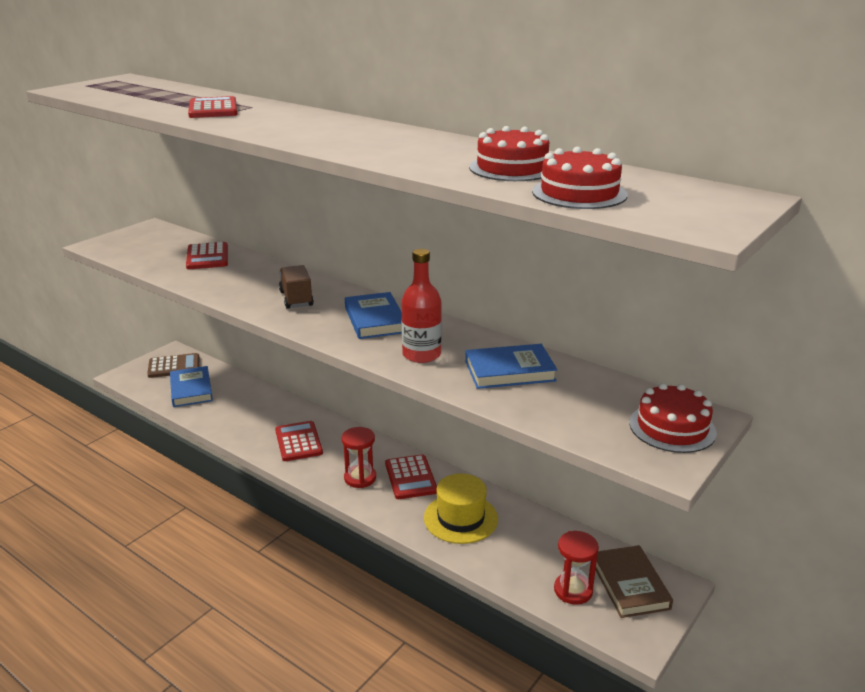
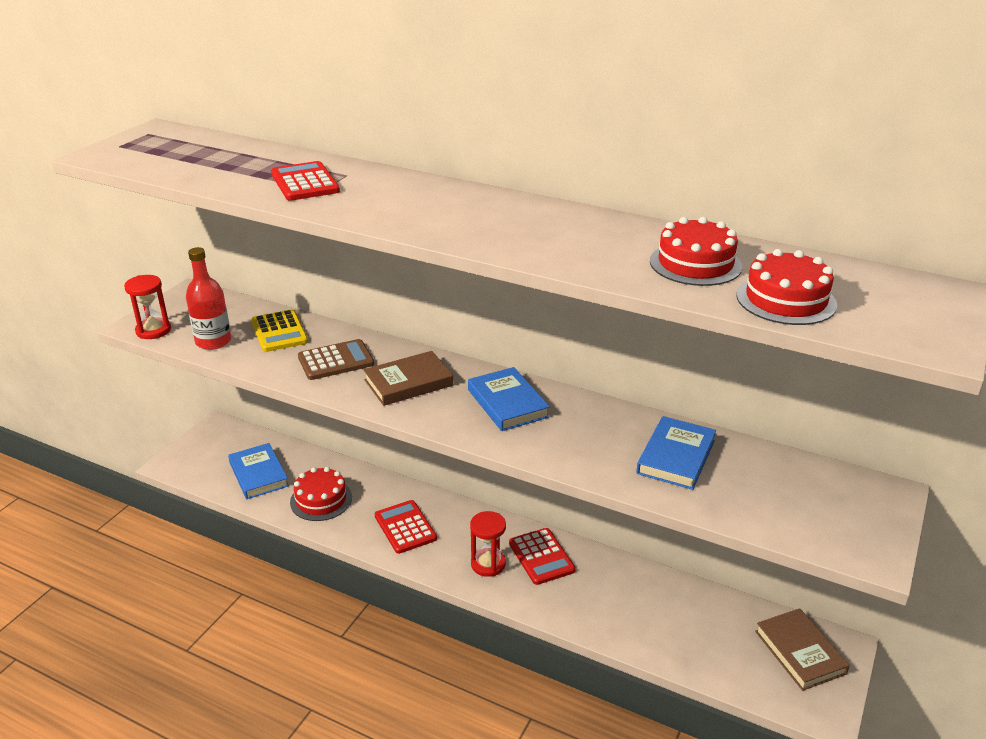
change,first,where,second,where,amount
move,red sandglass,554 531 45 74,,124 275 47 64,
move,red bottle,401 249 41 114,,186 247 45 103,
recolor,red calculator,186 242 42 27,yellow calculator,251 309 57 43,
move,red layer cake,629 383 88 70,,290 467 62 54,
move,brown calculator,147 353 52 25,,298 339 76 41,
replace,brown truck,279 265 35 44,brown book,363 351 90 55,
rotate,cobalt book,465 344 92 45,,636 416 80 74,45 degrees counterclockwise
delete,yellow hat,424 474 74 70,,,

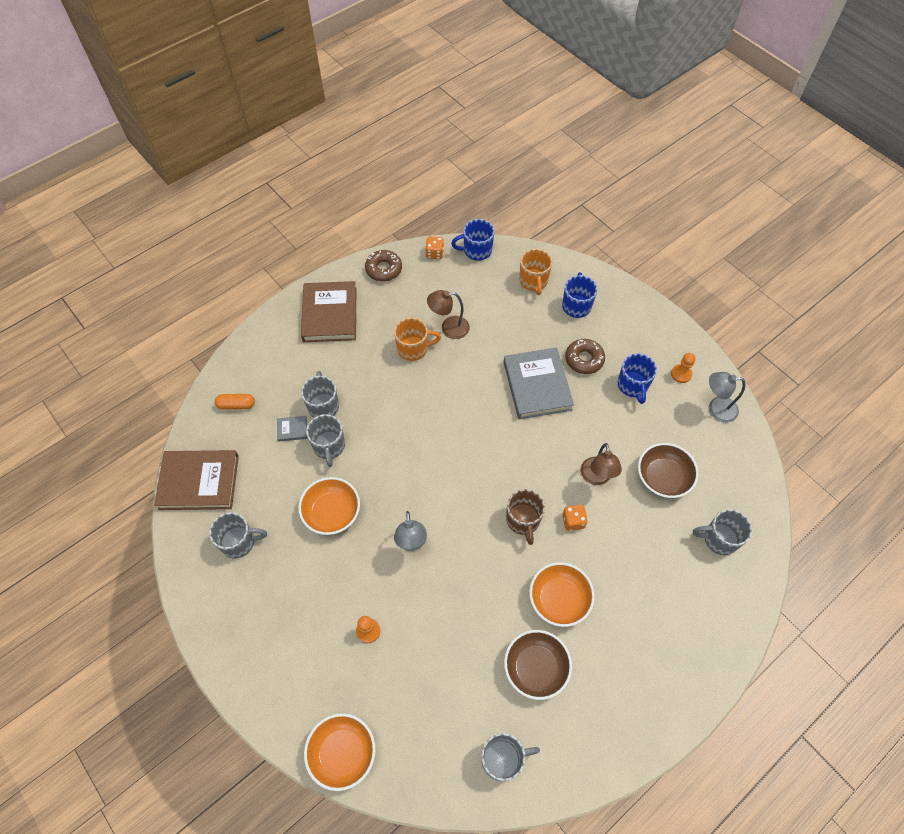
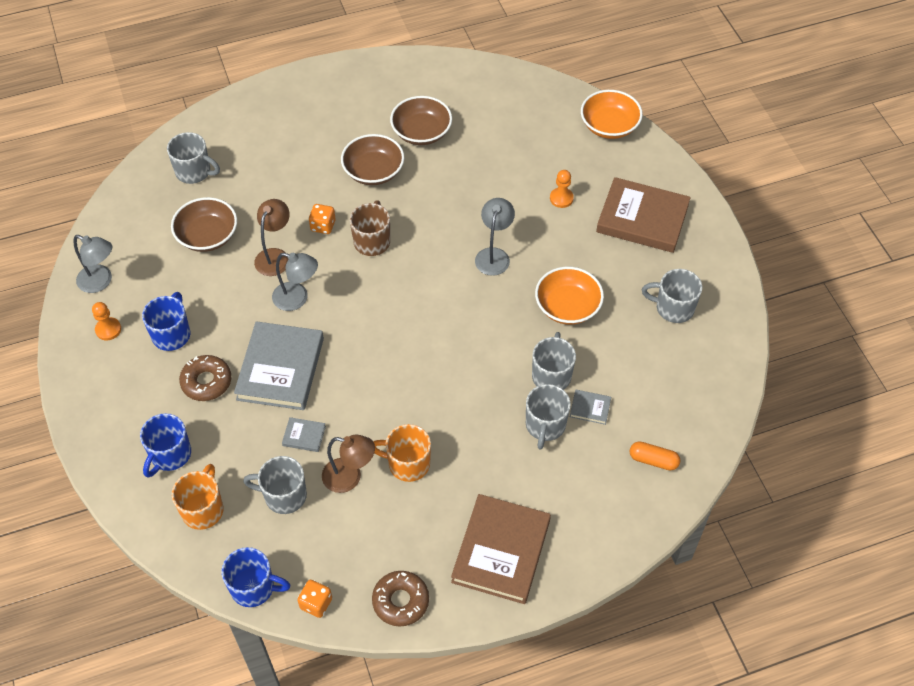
change,first,where,second,where,amount
move,ash-grey coffee mug,481 733 59 48,,243 456 64 58,
insert,,,ash-grey lamp,272 252 46 59,
insert,,,ash-grey book,282 417 44 35,
recolor,bright orange serving bowl,529 562 66 65,brown serving bowl,341 134 63 51,
move,brown book,154 450 85 60,,596 177 95 76,

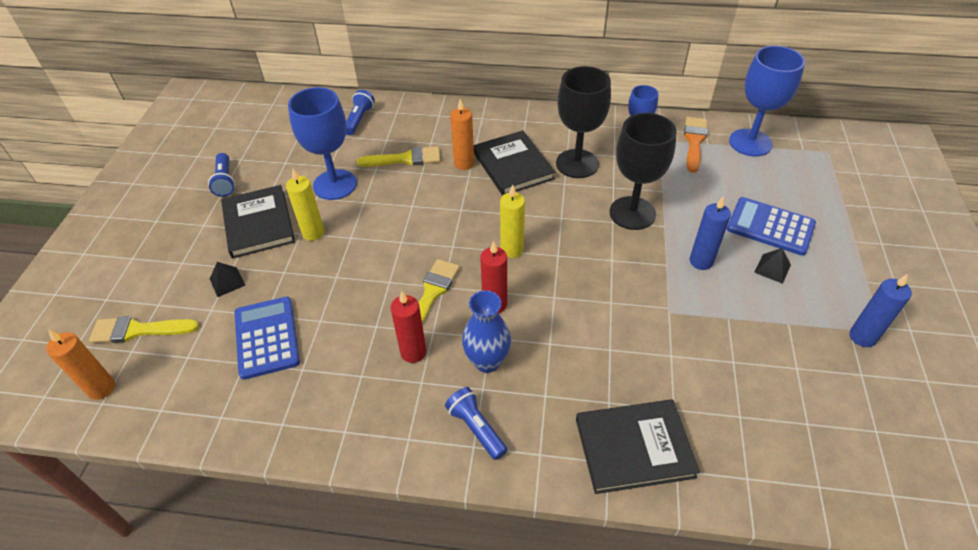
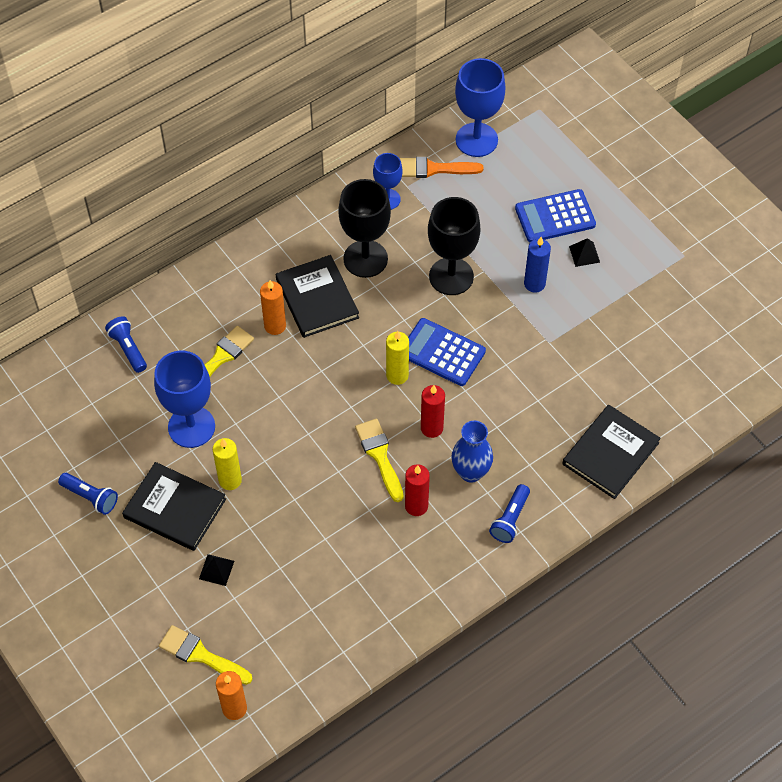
change,first,where,second,where,amount
rotate,yellow brush,89 316 110 27,,159 625 94 60,75 degrees clockwise
rotate,ebony book,474 131 81 65,,276 255 83 83,45 degrees clockwise
rotate,bright orange brush,684 117 24 56,,399 157 84 21,60 degrees counterclockwise
move,cobalt calculator,235 297 65 83,,408 318 78 68,
rotate,cobalt torch,445 387 62 73,,489 484 41 59,75 degrees counterclockwise
delete,cobalt pillar candle,849 274 63 73,,,

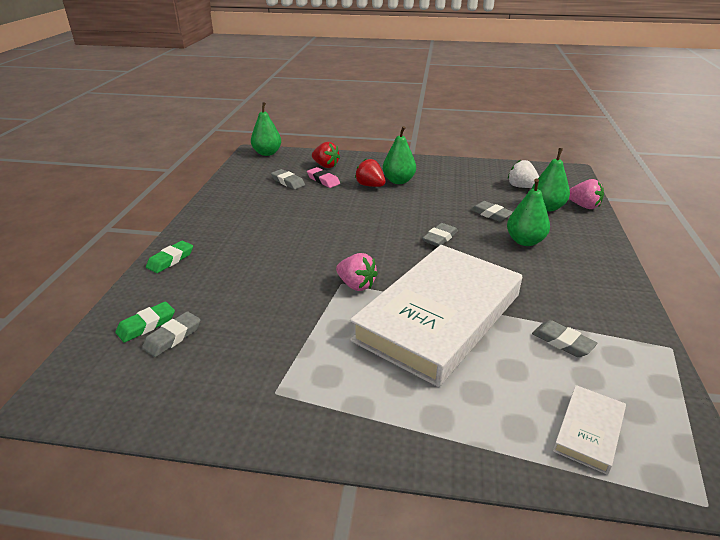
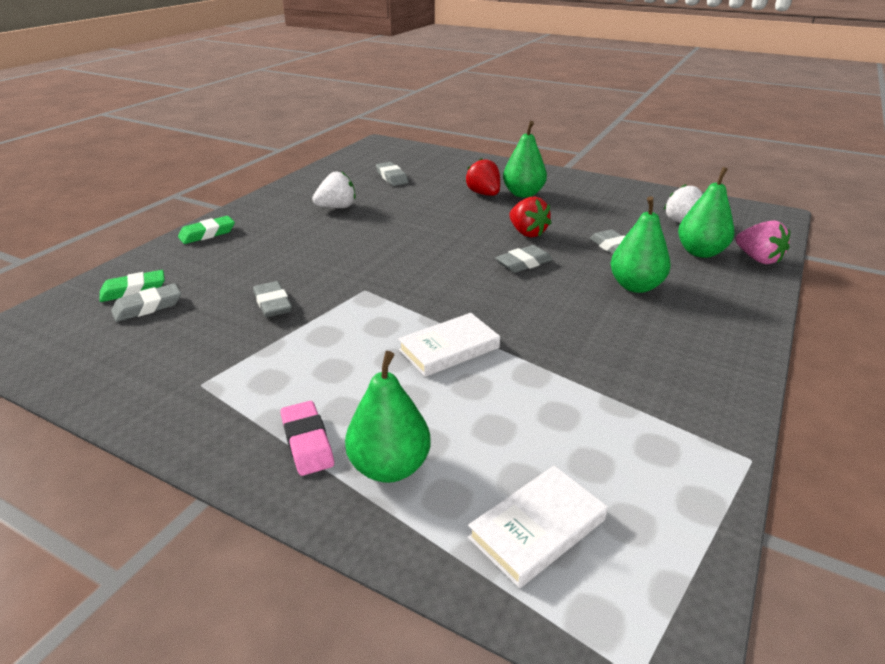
change,first,where,second,where,amount
move,ash-grey eraser,532 320 65 37,,253 281 39 36,
move,rosy eraser,307 167 33 21,,281 401 53 75,
insert,,,white strawberry,312 171 44 37,
move,leaf-green pear,251 102 30 54,,345 351 86 132,
resize,white book,350 245 172 142,,398 313 102 64,x0.40
move,red strawberry,312 142 28 26,,509 197 42 40,
delete,rosy strawberry,336 253 42 38,,,

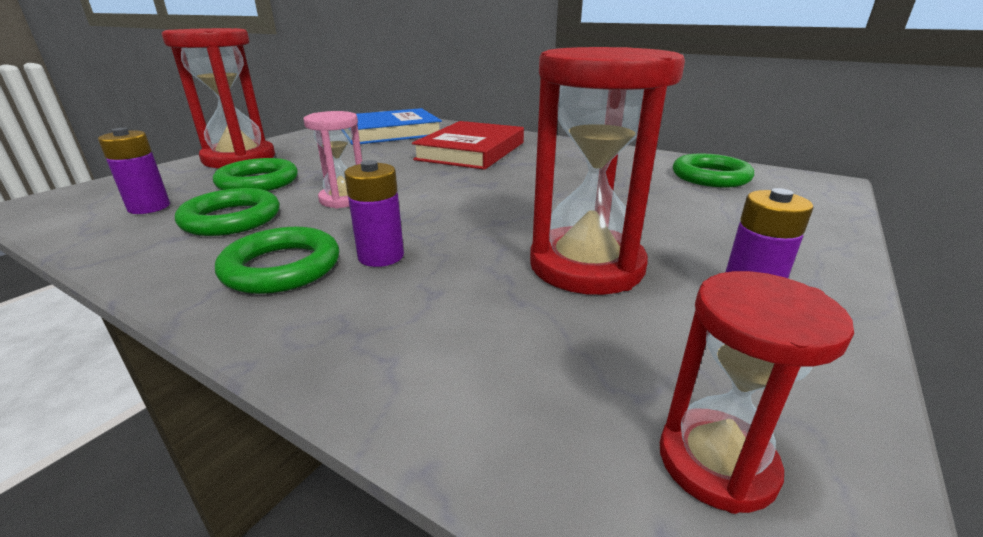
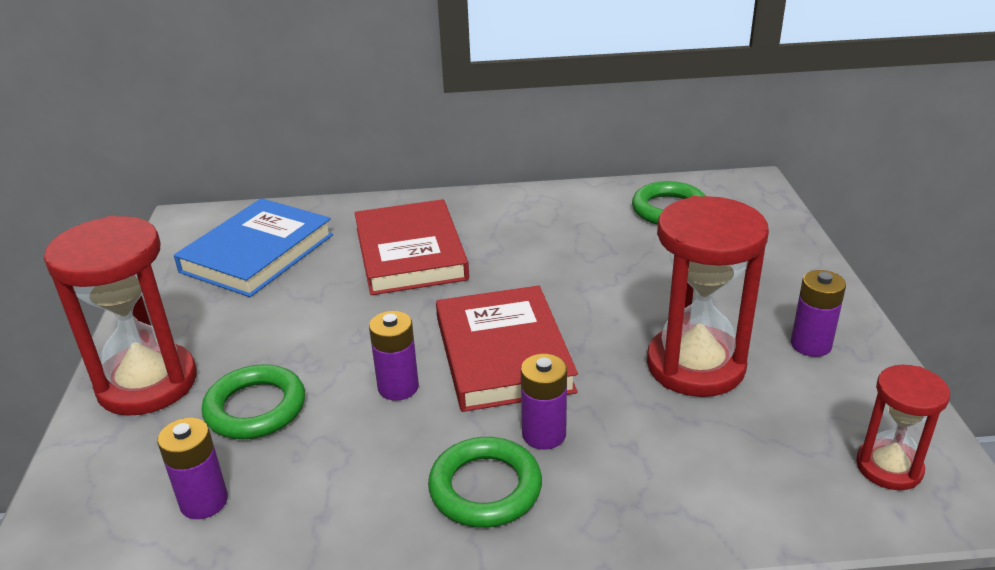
change,first,where,second,where,amount
replace,rosy sandglass,303 111 59 97,violet battery,369 311 50 90,
insert,,,red book,436 285 142 127,
delete,leaf-green torus,175 188 105 48,,,

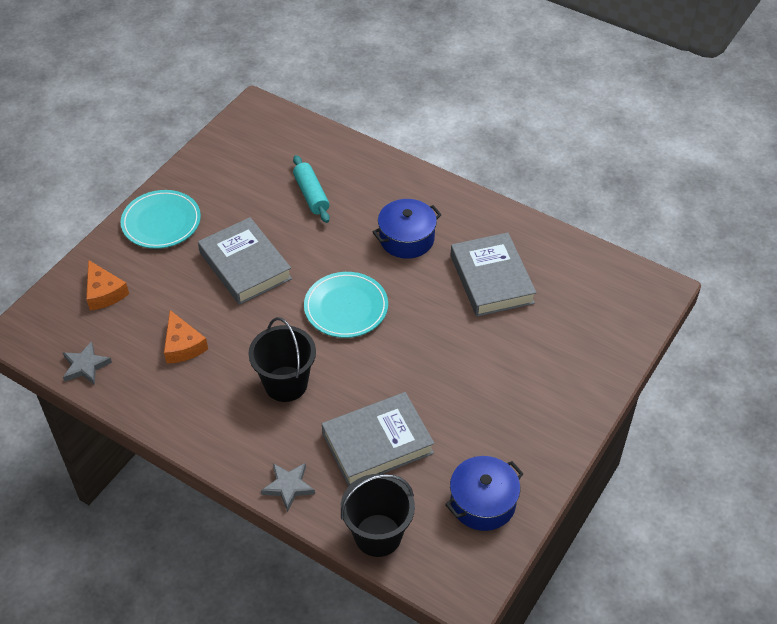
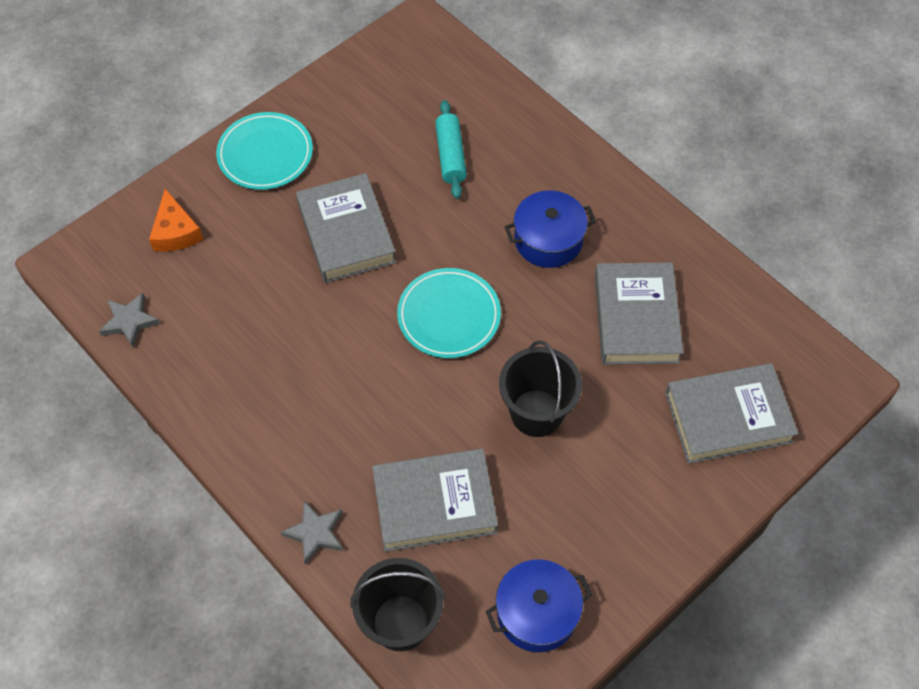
change,first,where,second,where,amount
move,ebony pail,248 317 68 85,,499 340 83 97,
insert,,,ash-grey book,665 363 134 101,
delete,bright orange cheese,164 310 44 54,,,

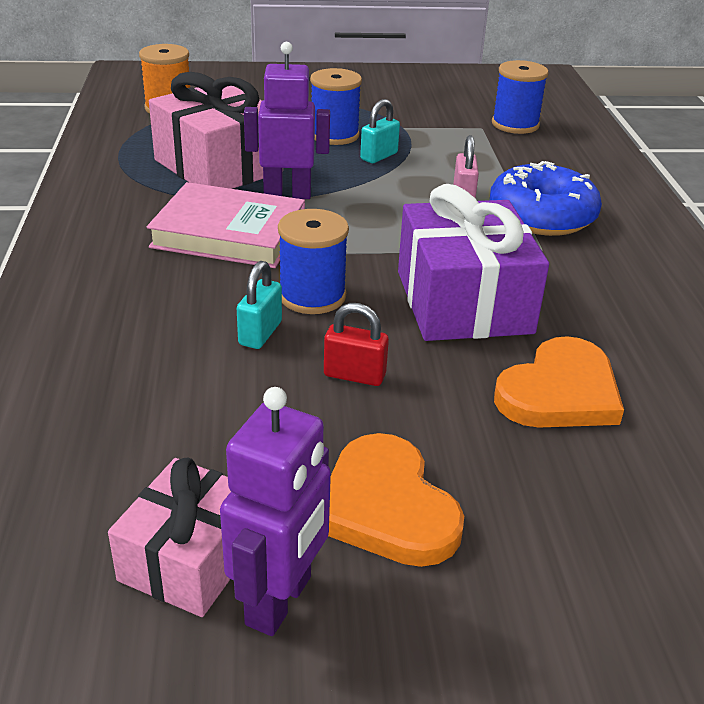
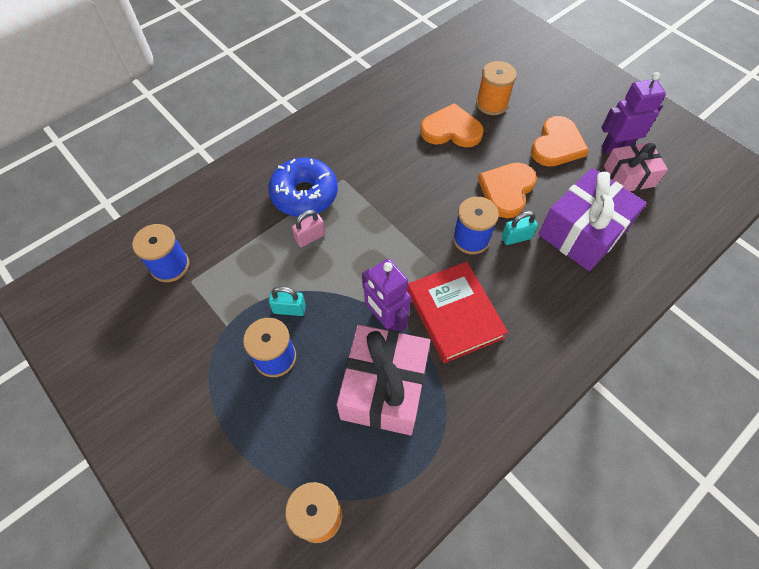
change,first,where,second,where,amount
recolor,rosy book,147 182 158 86,red book,407 262 101 101,
insert,,,bright orange spool,476 61 41 54,
replace,red padlock,324 303 65 83,bright orange heart shape,478 163 59 55,
move,violet wrapped gift,398 184 151 157,,538 168 109 103,

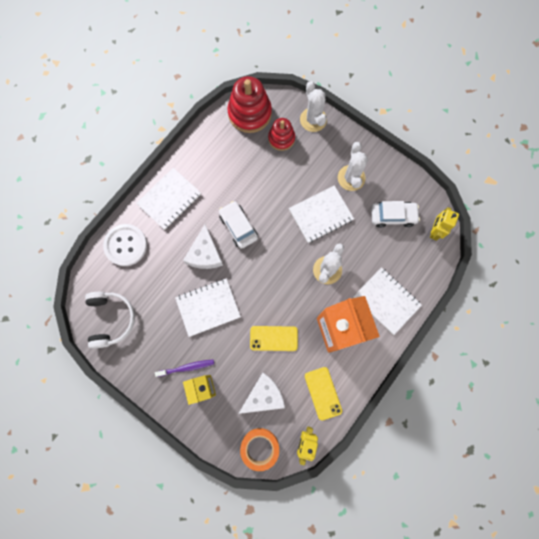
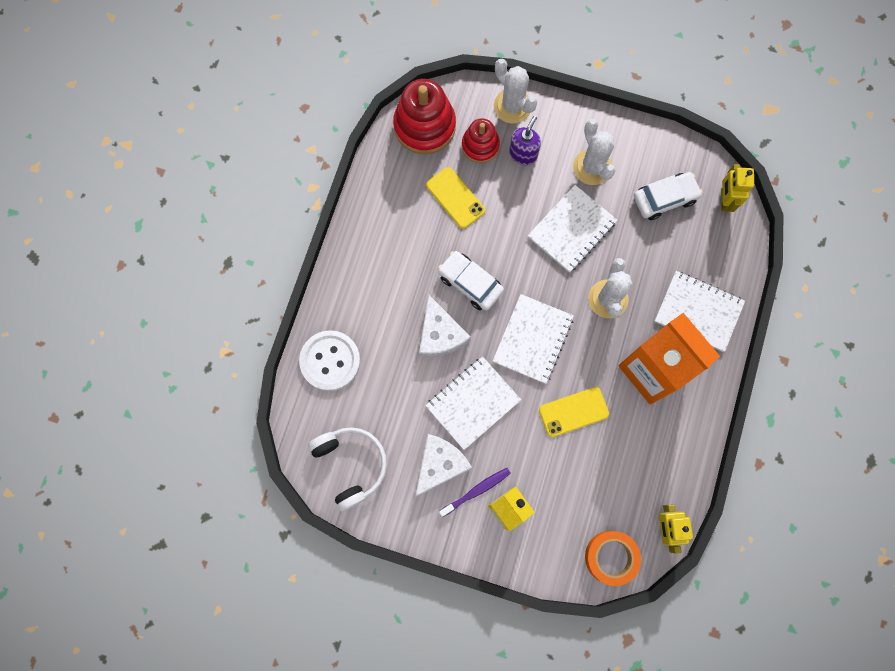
change,first,where,second,where,amount
move,white cheese,238 373 47 41,,415 434 57 63,
move,yellow phone,305 367 37 54,,426 167 59 62,
move,white exercise book,136 168 65 62,,492 294 82 90,
insert,,,violet pump bottle,509 116 32 49,

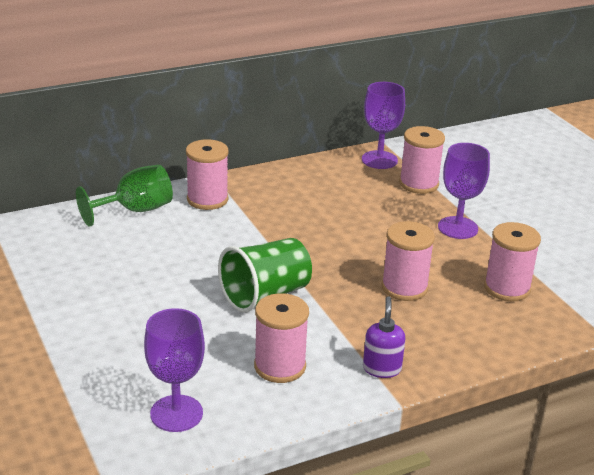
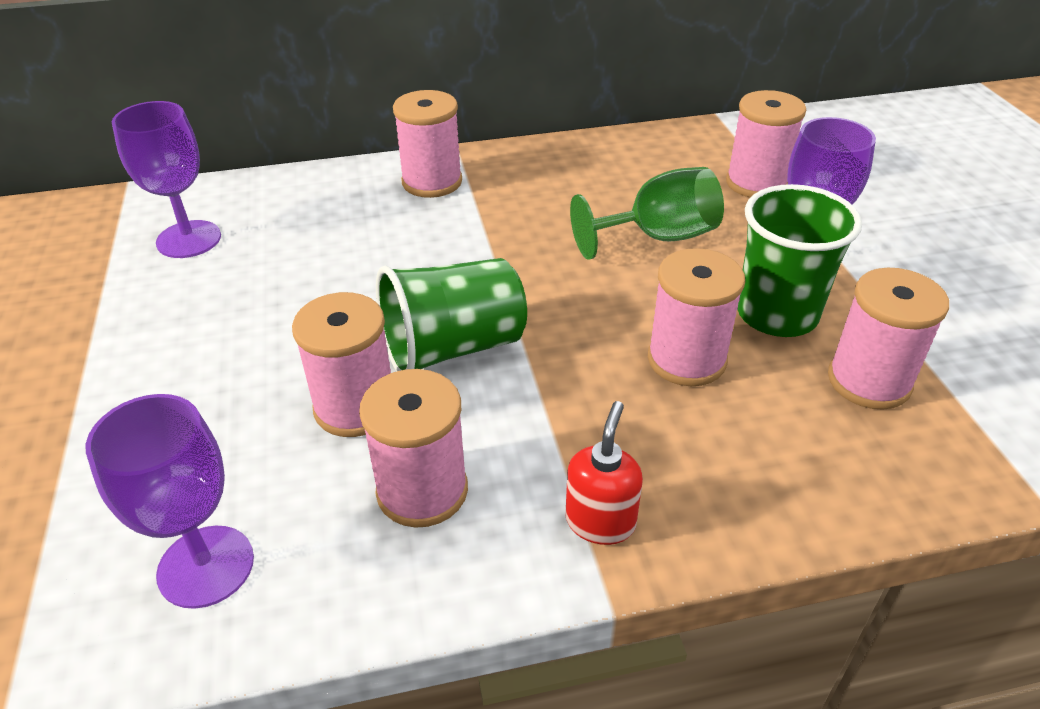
change,first,where,second,where,amount
move,violet goblet,362 82 43 87,,112 101 109 157,
insert,,,rosy spool,292 292 99 145,
recolor,violet pump bottle,363 296 43 82,red pump bottle,565 401 78 144,
move,leaf-green goblet,76 165 97 62,,570 167 154 93,
insert,,,leaf-green tumbler,737 184 125 153,

